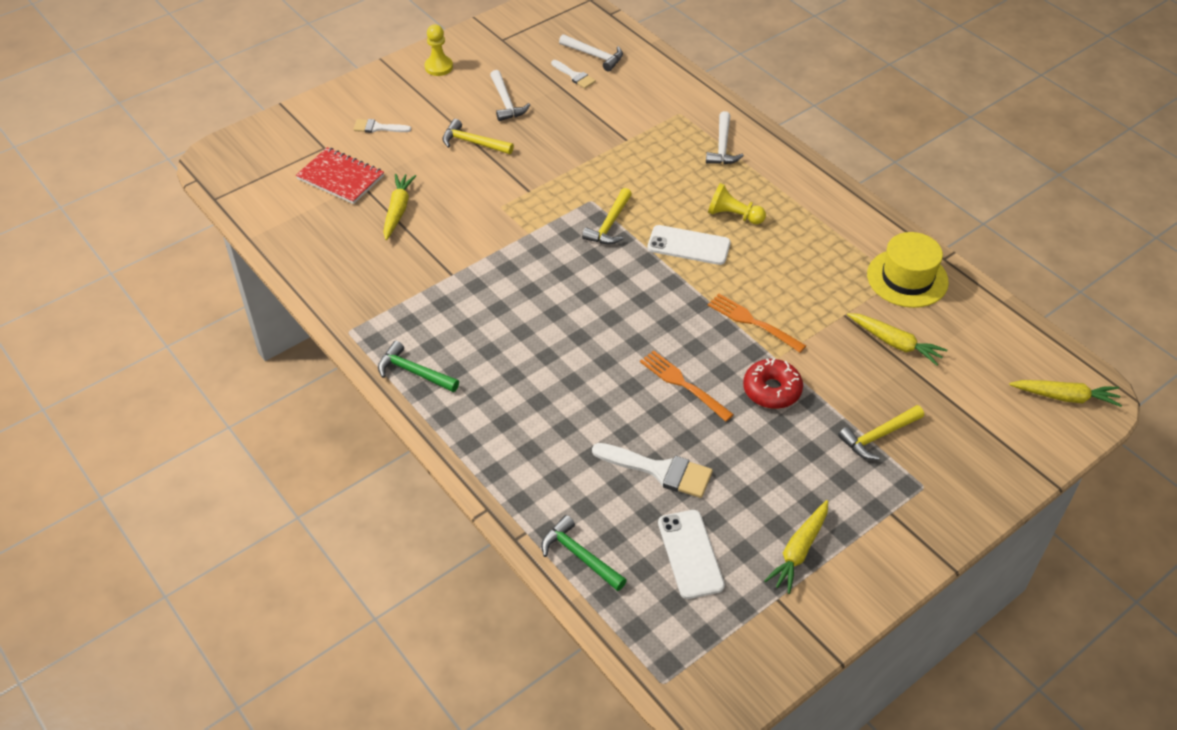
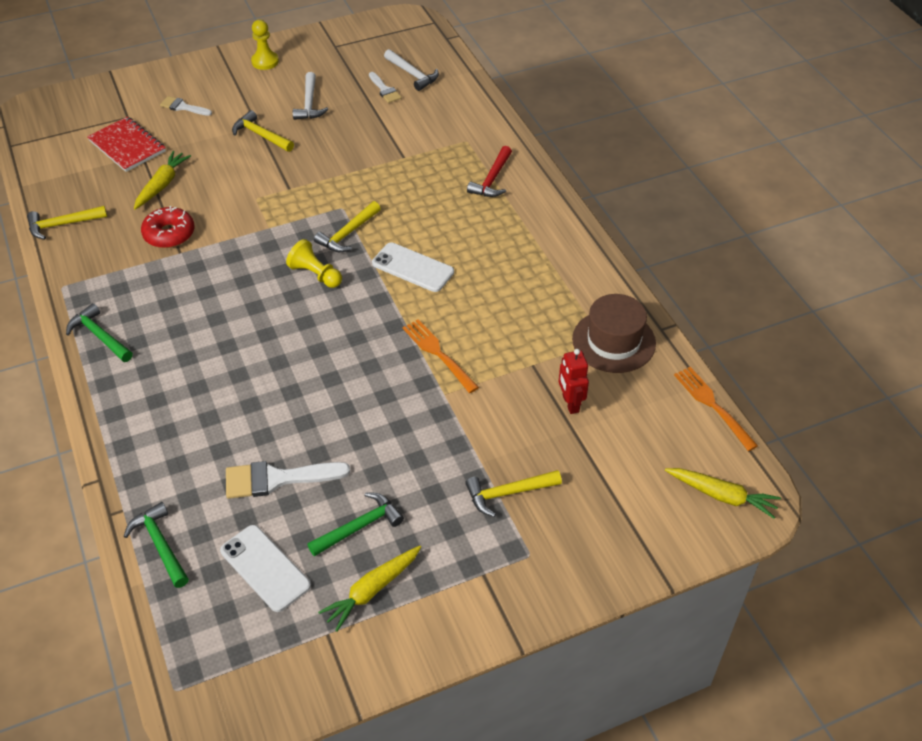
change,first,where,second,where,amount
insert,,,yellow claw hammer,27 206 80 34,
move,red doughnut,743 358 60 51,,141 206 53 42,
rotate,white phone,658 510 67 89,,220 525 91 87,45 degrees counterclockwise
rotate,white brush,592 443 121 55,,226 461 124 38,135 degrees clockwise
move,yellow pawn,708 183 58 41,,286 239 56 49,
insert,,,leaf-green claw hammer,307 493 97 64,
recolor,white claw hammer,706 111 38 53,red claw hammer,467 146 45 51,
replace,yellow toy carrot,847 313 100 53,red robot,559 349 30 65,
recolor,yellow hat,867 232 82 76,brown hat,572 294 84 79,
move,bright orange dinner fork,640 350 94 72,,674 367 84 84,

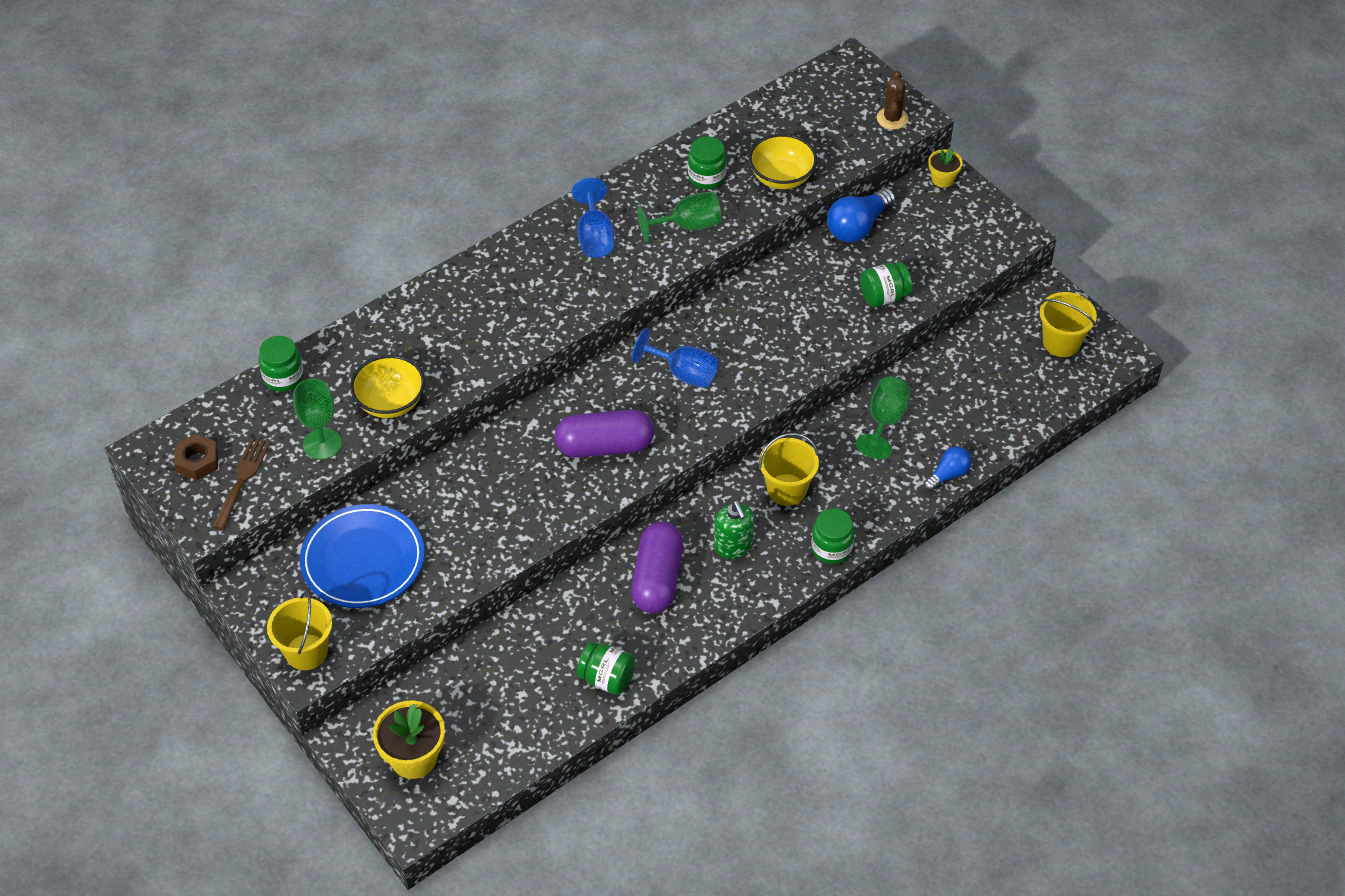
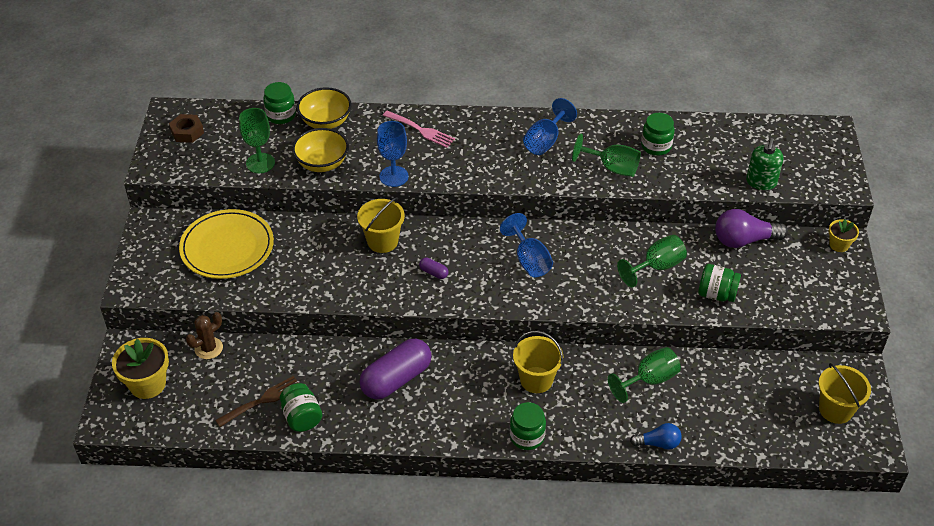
change,first,where,second,where,amount
recolor,cobalt plate,300 504 125 104,yellow plate,179 209 95 70,
move,brown prickly plant,877 71 31 59,,186 312 37 47,
move,brown dinner fork,213 439 57 91,,215 376 83 51,
move,yellow serving bowl,749 134 68 55,,297 87 55 42,
move,yellow pail,267 592 65 78,,357 197 48 56,
insert,,,cobalt goblet,377 121 32 66,
insert,,,rosy dinner fork,382 111 73 37,
resize,violet capsule,555 409 99 49,,419 257 30 22,x0.41
insert,,,leaf-green goblet,617 235 70 52,
recolor,cobalt bulb,827 188 68 55,violet bulb,715 209 73 39,
move,leaf-green pump bottle,714 501 40 58,,746 138 37 52,

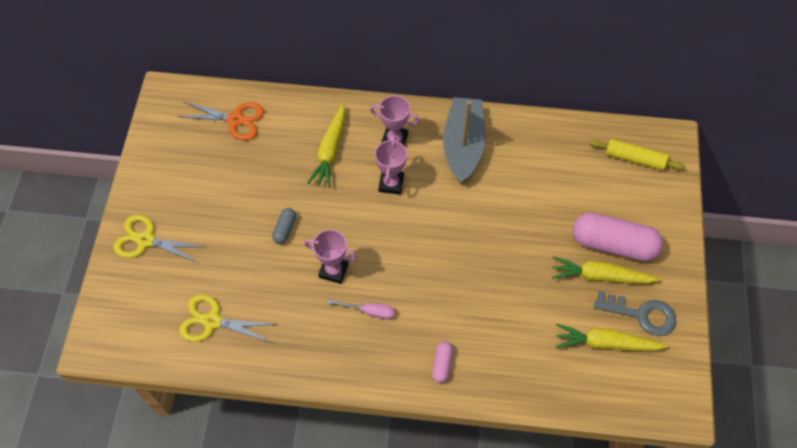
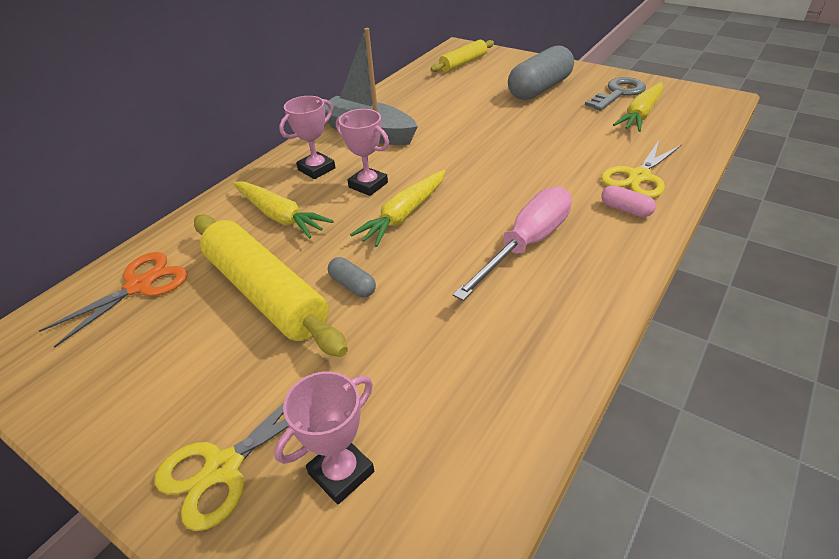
change,first,where,second,where,amount
insert,,,yellow pastry roller,194 215 154 142,
move,rosy prize cup,304 229 53 55,,274 371 100 133,
move,yellow toy carrot,552 256 108 28,,350 170 95 77,
resize,rosy flat screwdriver,327 300 68 20,,453 186 119 115,x1.98
recolor,rosy capsule,573 213 90 48,ash-grey capsule,508 45 66 55,
move,yellow scissors,179 294 99 49,,601 140 81 58,

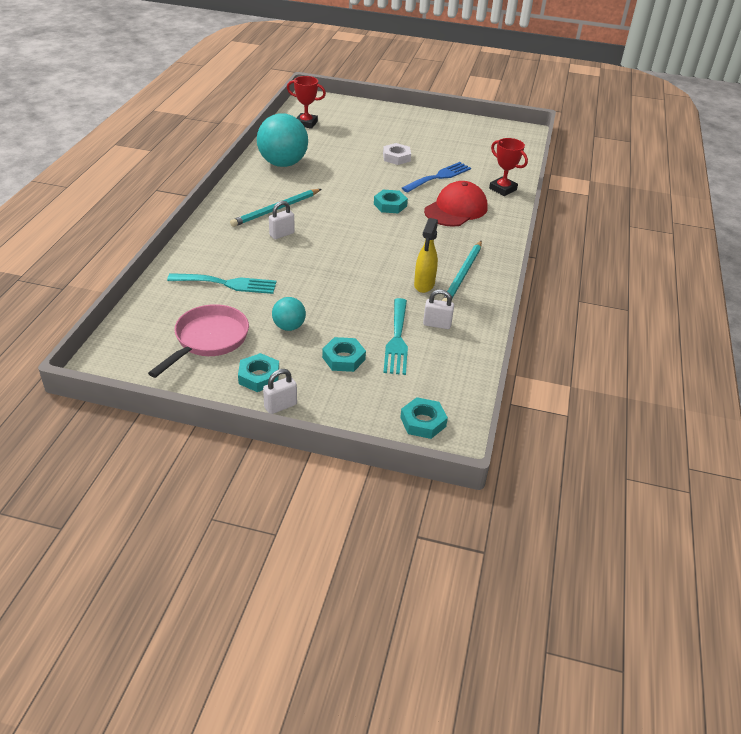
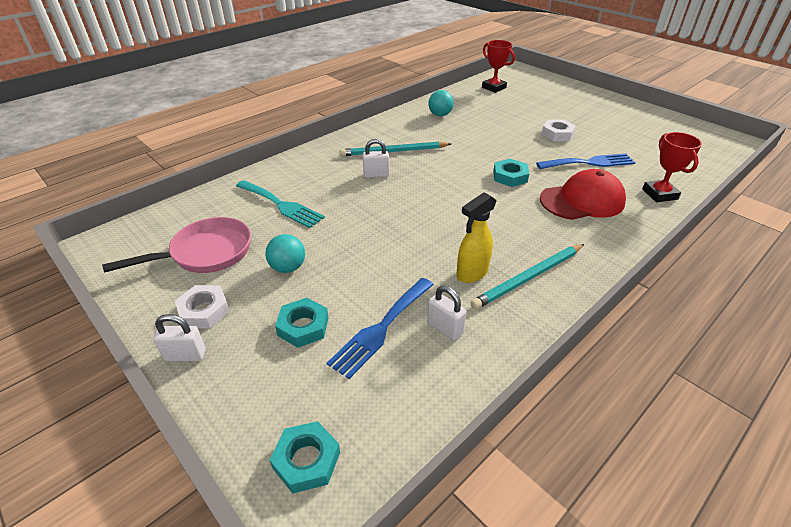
change,first,where,second,where,amount
recolor,turquoise nut,238 353 41 39,white nut,175 285 55 43,
recolor,turquoise dinner fork,383 298 25 77,cobalt dinner fork,327 278 107 101,
resize,turquoise ball,257 113 51 54,,428 90 26 27,x0.50

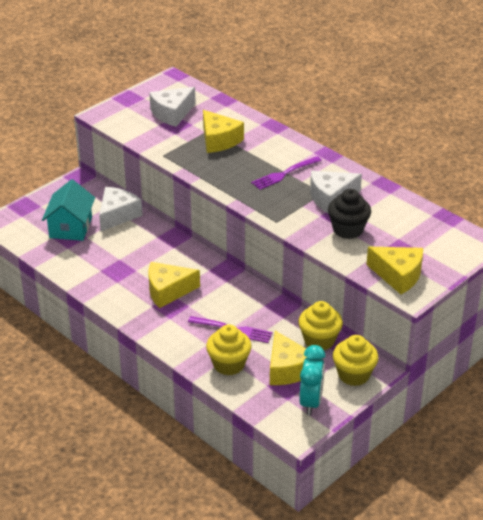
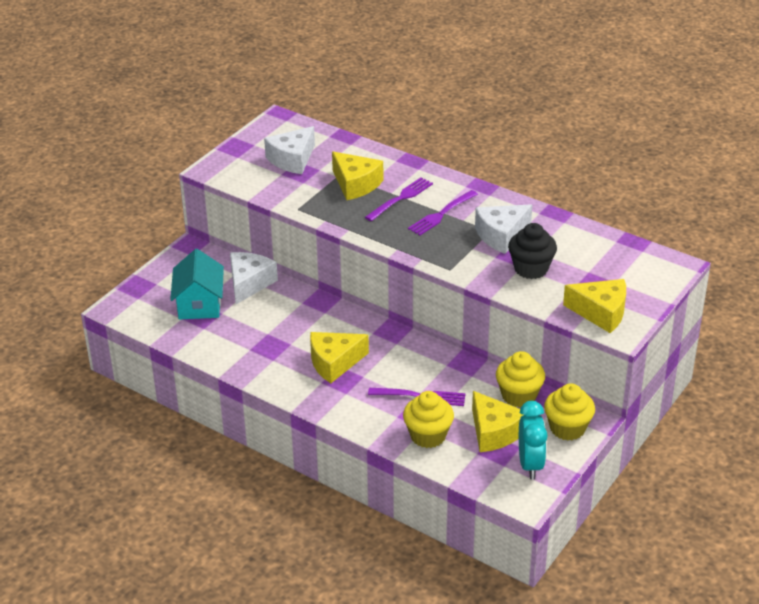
change,first,where,second,where,amount
insert,,,violet dinner fork,365 177 68 44,

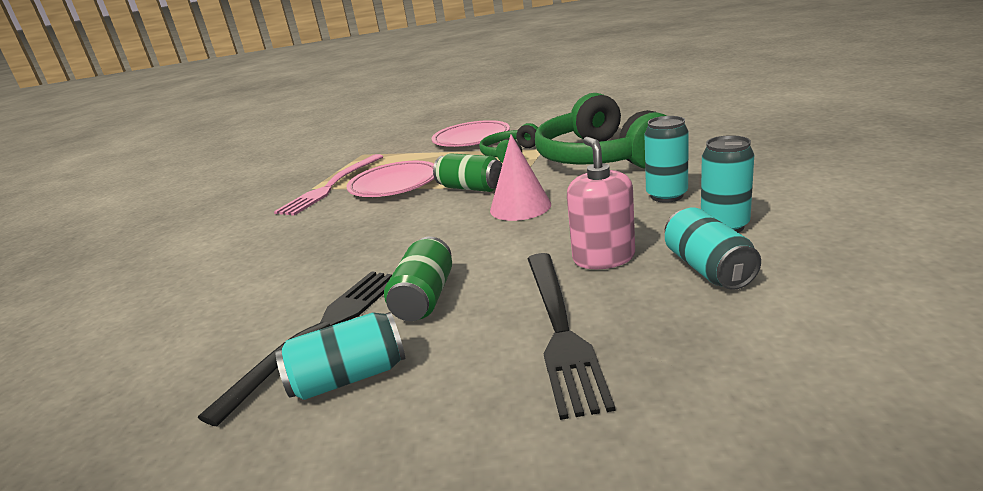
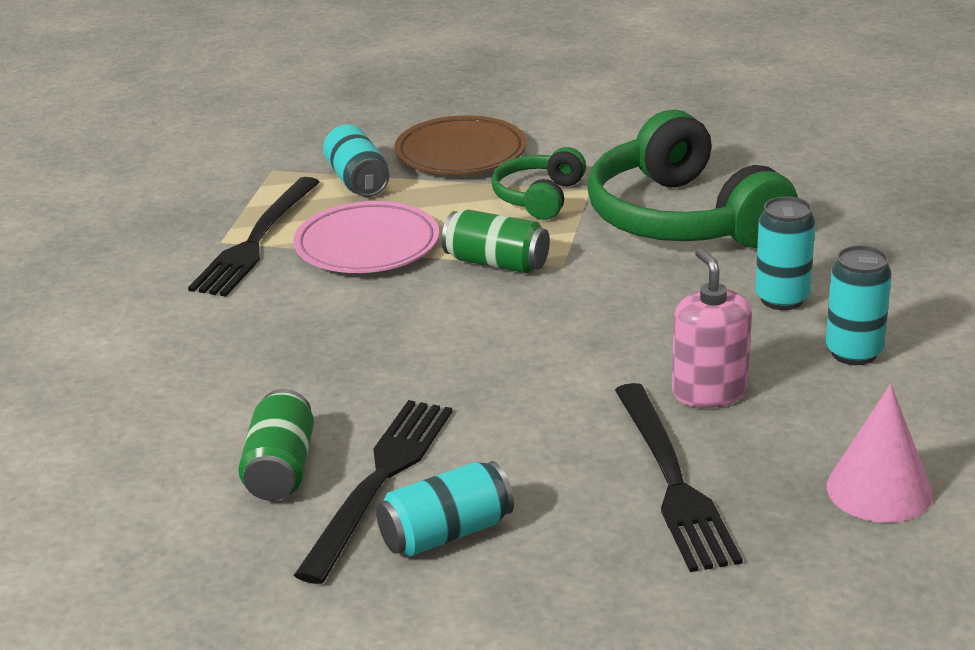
change,first,where,second,where,amount
recolor,rosy dinner fork,274 154 110 62,ebony dinner fork,188 177 131 120,
move,leaf-green can,384 236 68 85,,238 389 76 112,
move,turquoise can,665 208 96 82,,323 125 66 72,
recolor,rosy plate,431 120 79 27,brown plate,394 115 132 60,
move,rosy cone,490 134 61 87,,827 384 106 139,

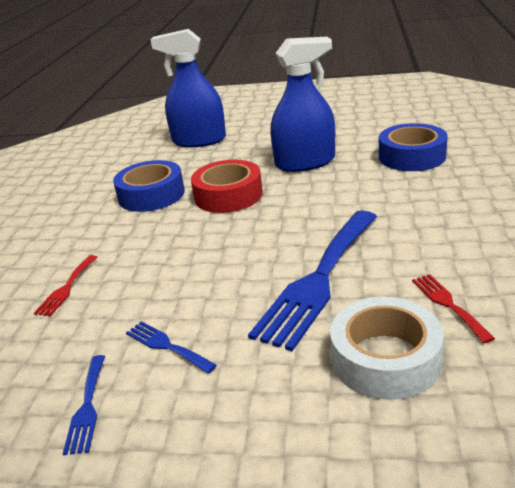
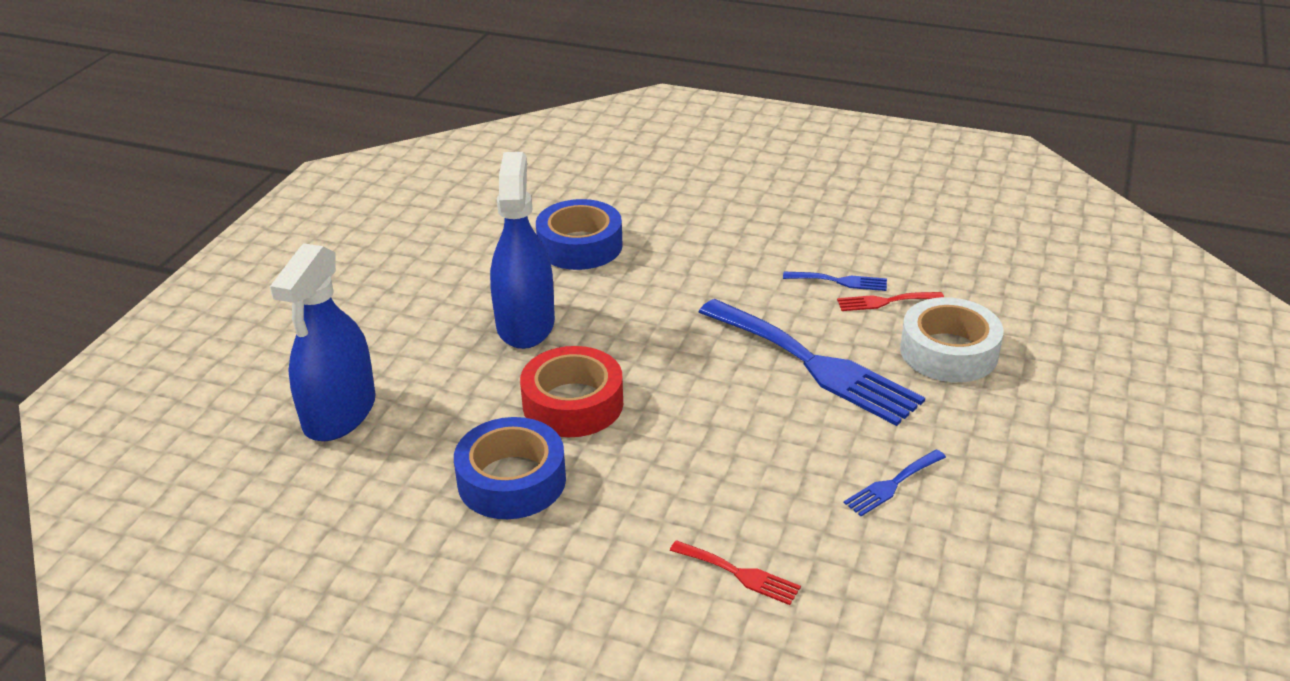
change,first,where,second,where,amount
move,cobalt dinner fork,63 355 42 100,,783 272 104 19,

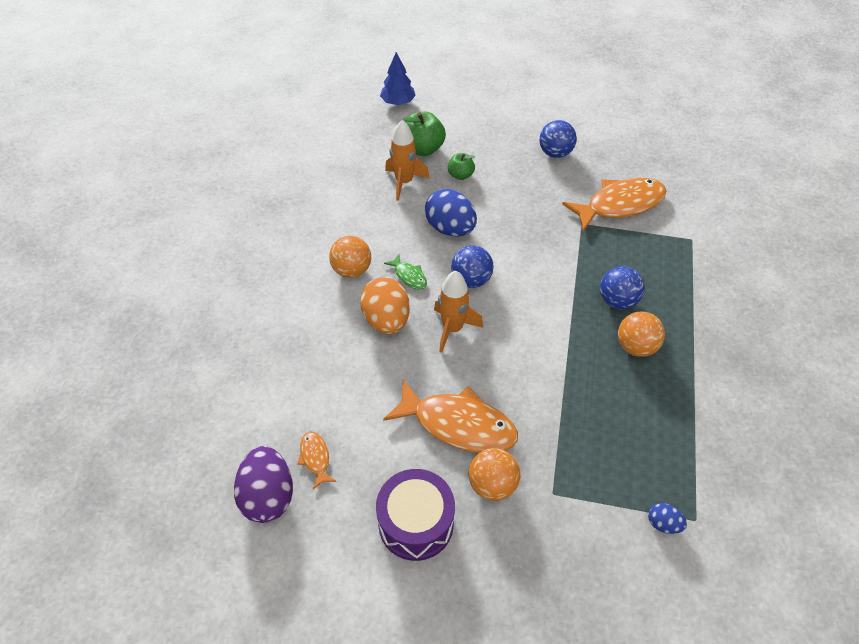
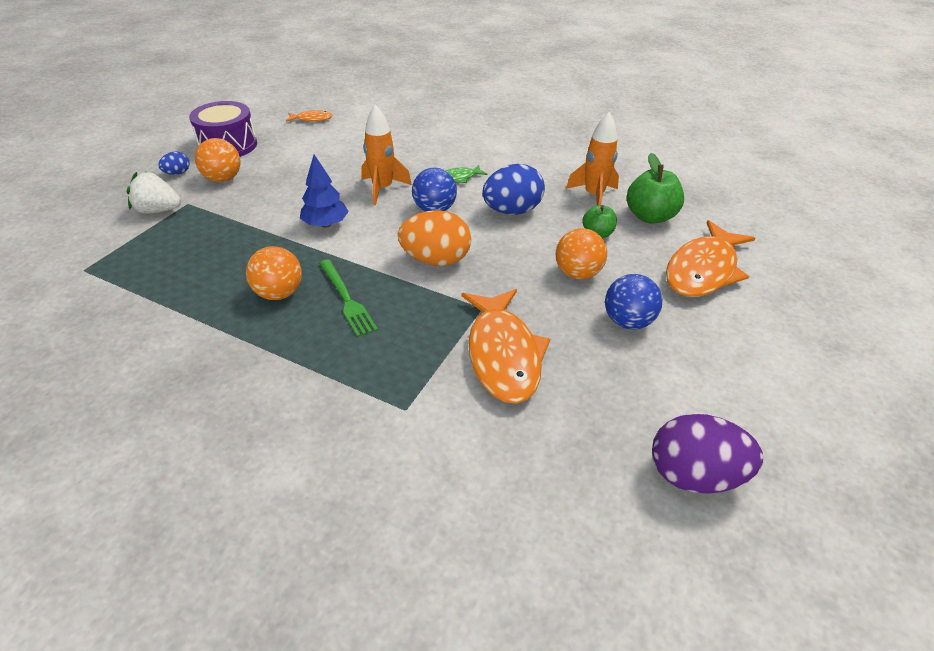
change,first,where,second,where,amount
insert,,,white strawberry,127 172 54 42,
move,cobalt egg,648 503 39 31,,158 152 32 23,
move,cobalt fir tree,380 52 36 53,,300 154 49 74,
replace,cobalt ball,600 266 45 44,leaf-green dinner fork,319 259 59 78,
move,bright orange egg,360 277 50 57,,398 210 73 56,
move,bright orange ball,329 236 42 42,,556 228 51 52,
move,violet egg,234 446 59 77,,652 414 111 80,
move,bright orange fish figure,383 379 135 74,,666 220 89 77,

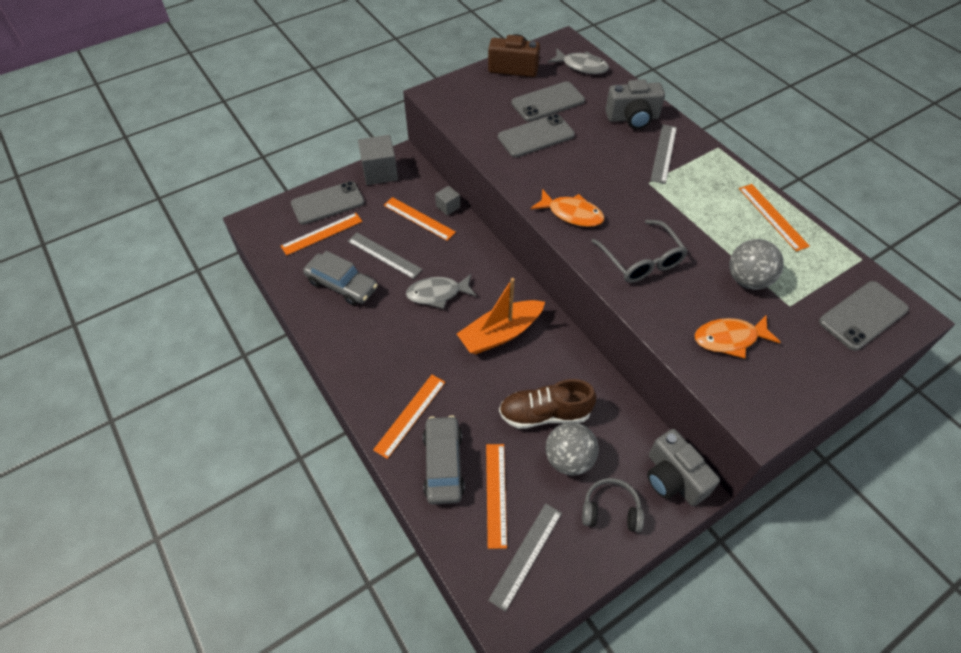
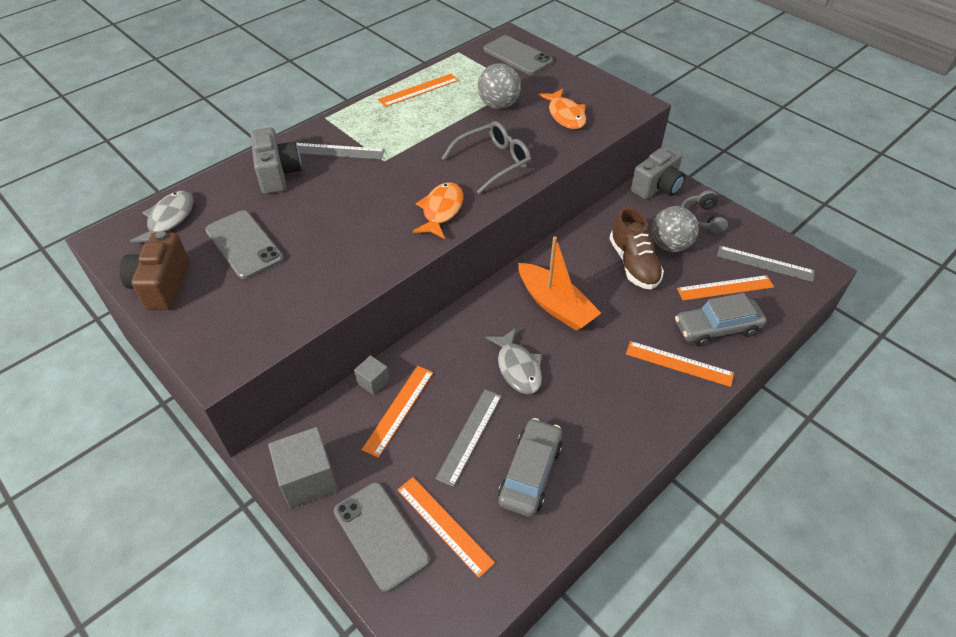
change,first,where,second,where,amount
delete,ash-grey phone,498 114 77 43,,,

